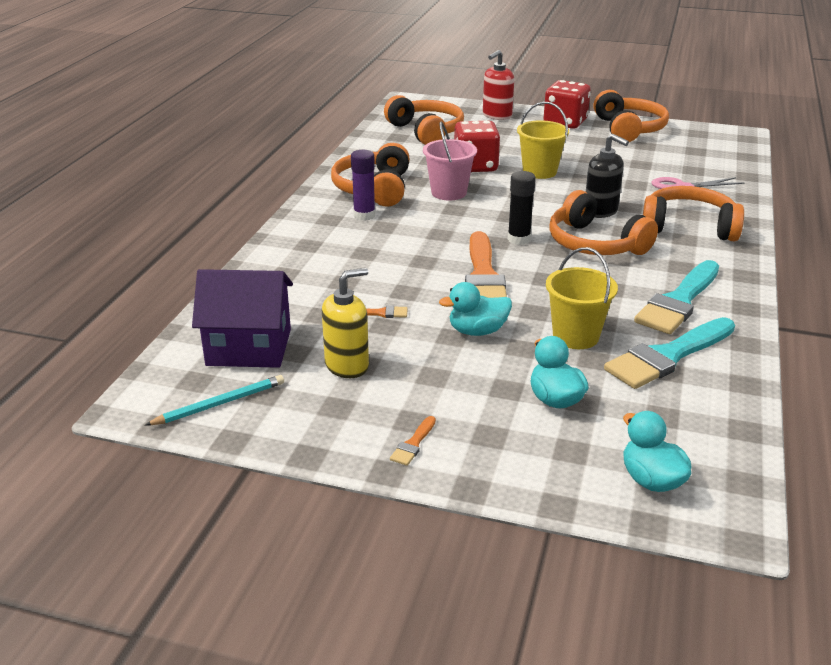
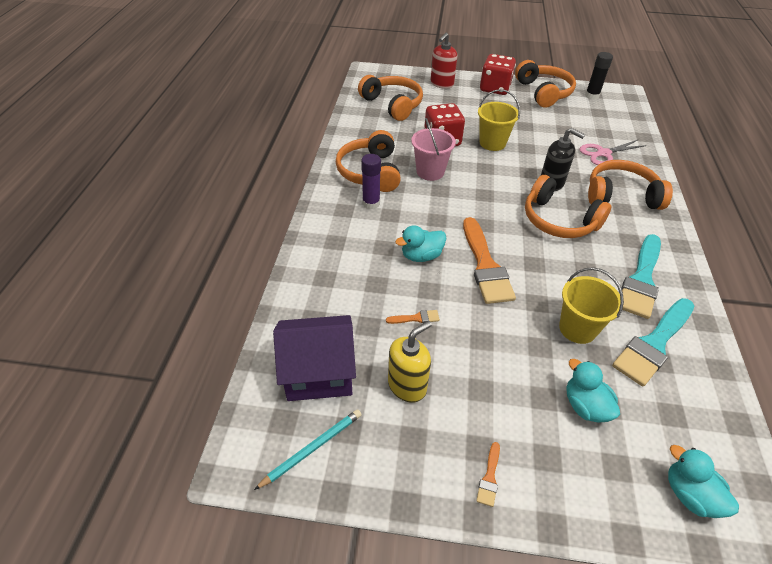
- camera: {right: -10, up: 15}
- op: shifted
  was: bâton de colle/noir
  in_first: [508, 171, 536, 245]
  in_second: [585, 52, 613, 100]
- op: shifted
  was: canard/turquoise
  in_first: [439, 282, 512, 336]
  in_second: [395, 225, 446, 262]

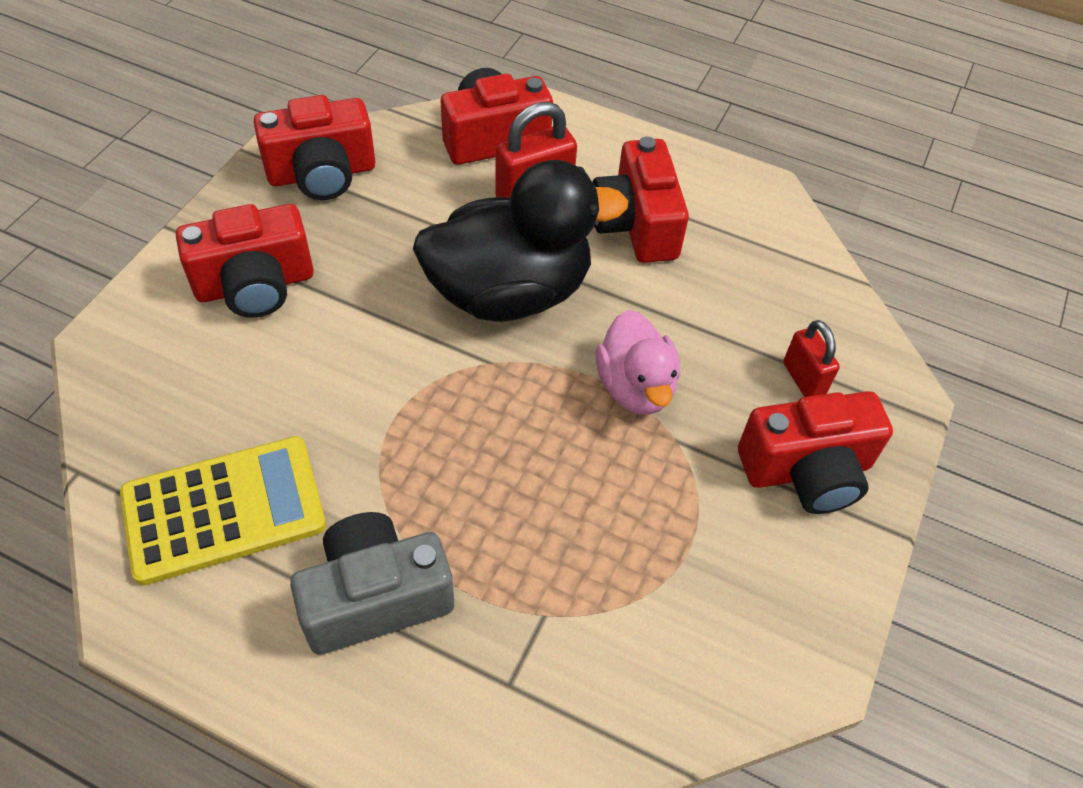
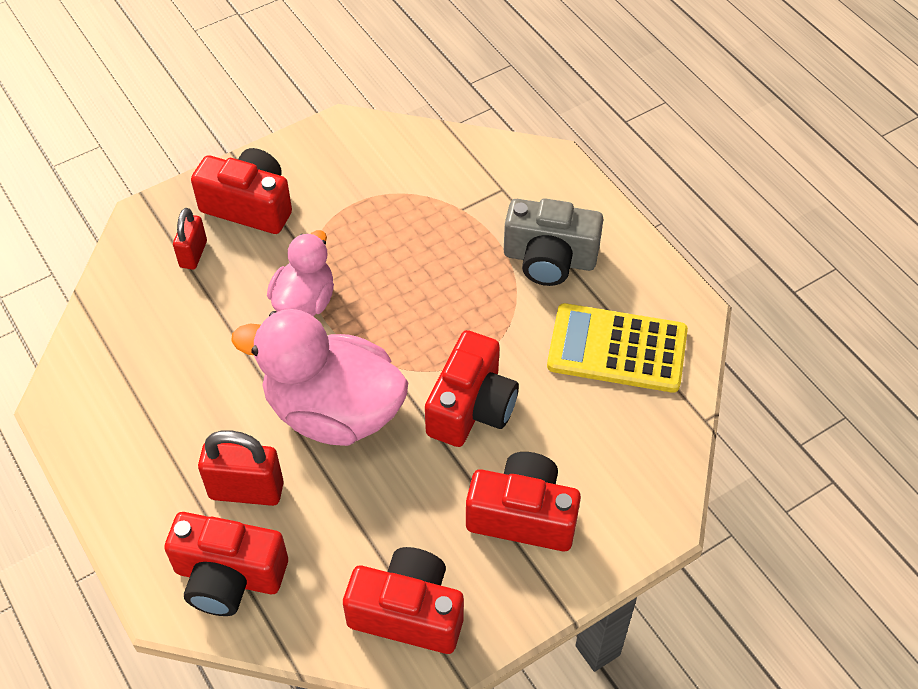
- camera: {right: -145, up: 0}
- op: shifted
  was: appareil photo/rouge
  in_first: [592, 137, 689, 263]
  in_second: [425, 330, 519, 447]
- op: repainted
  was: canard/noir
  now: canard/rose
  in_first: [413, 160, 628, 322]
  in_second: [231, 309, 408, 446]

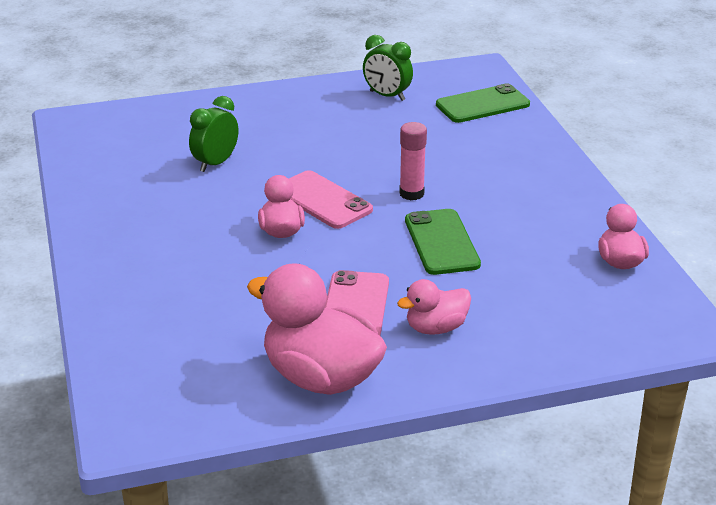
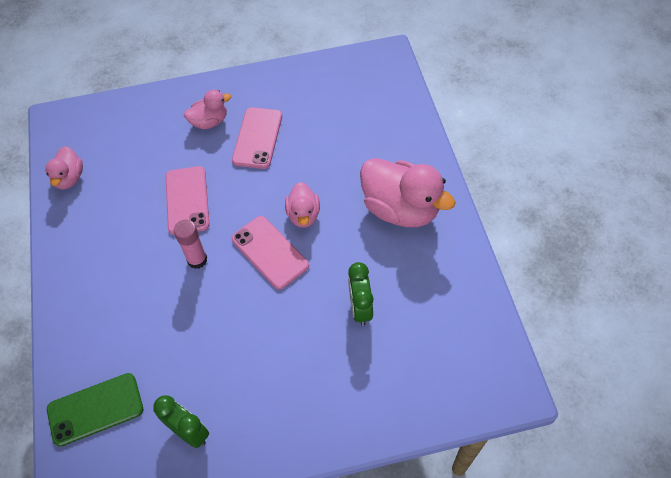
- camera: {right: -175, up: 25}
- op: rotated
  was: réveil/vert
  in_first: [189, 96, 239, 172]
  in_second: [348, 262, 373, 326]
  clockwise: 135
- op: repainted
  was: téléphone/vert
  now: téléphone/rose
  in_first: [405, 209, 481, 275]
  in_second: [166, 166, 210, 235]
- op: shifted
  was: canard/rose
  in_first: [247, 263, 387, 395]
  in_second: [360, 158, 455, 227]

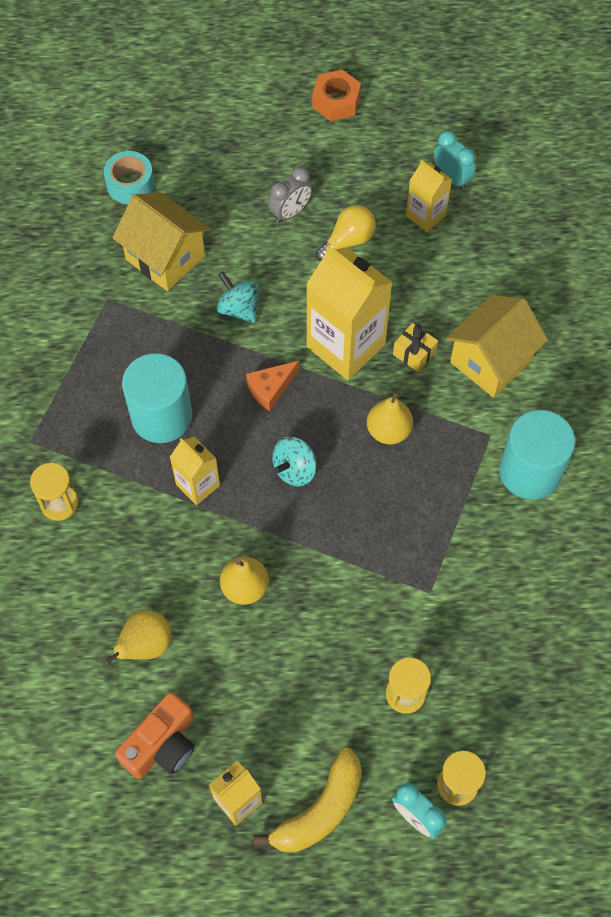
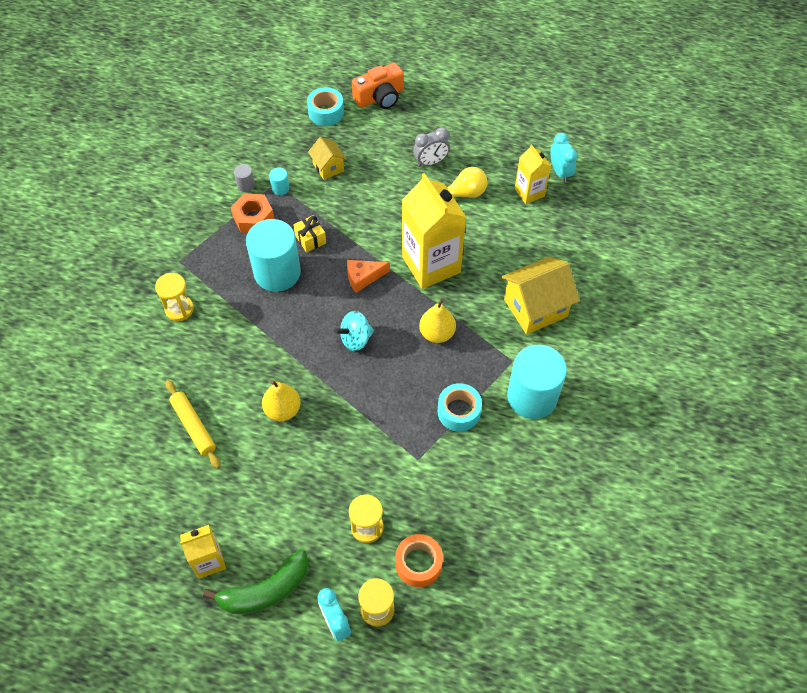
- camera: {right: 20, up: -5}
- op: shifted
  was: écrou/orange
  in_first: [312, 69, 361, 121]
  in_second: [230, 194, 274, 233]
- op: scaled
  was: maison/jaune
  in_first: [112, 193, 210, 291]
  in_second: [308, 137, 347, 180]
  ratio: 0.55
- op: gone
  was: toupie/turquoise
  in_first: [216, 271, 258, 323]
- op: shifted
  was: cadeau/jaune
  in_first: [393, 323, 438, 372]
  in_second: [293, 215, 326, 253]
- op: gone
  was: brique de lait/jaune
  in_first: [170, 437, 220, 505]
- op: swapped
  was: poire/jaune
  now: rouleau à pâtisserie/jaune
  in_first: [105, 610, 171, 665]
  in_second: [166, 380, 220, 468]
- op: shifted
  was: appareil photo/orange
  in_first: [115, 692, 195, 779]
  in_second: [352, 62, 404, 109]
- op: repainted
  was: banane/jaune
  now: banane/vert
  in_first: [254, 748, 362, 853]
  in_second: [203, 549, 309, 614]
- op: new
  now: cylindre/gris
  in_second: [234, 164, 255, 192]
- op: new
  now: cylindre/turquoise
  in_second: [269, 167, 289, 195]
- op: new
  now: ruban adhésif/turquoise
  in_second: [438, 383, 482, 432]
- op: new
  now: ruban adhésif/orange
  in_second: [395, 534, 443, 587]

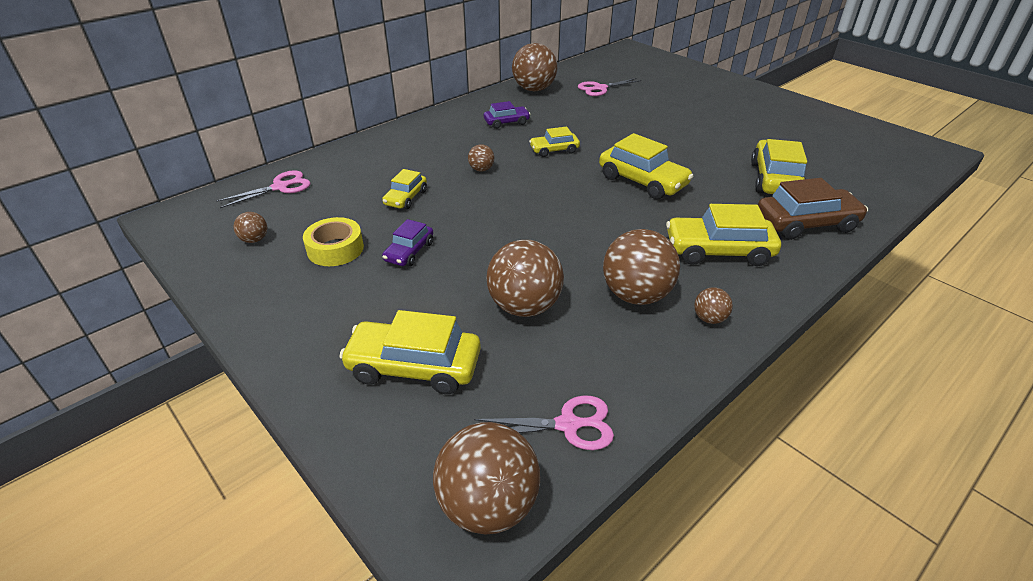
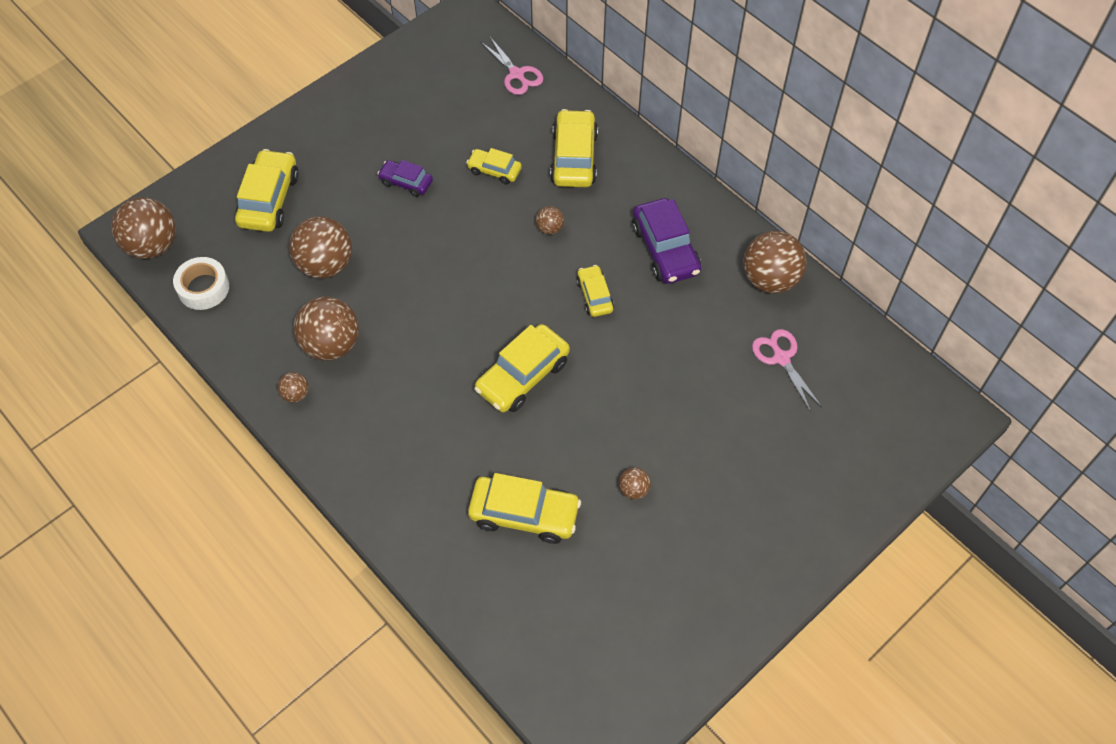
- camera: {right: 90, up: 20}
- op: scaled
  was: voiture/violet
  in_first: [484, 101, 530, 129]
  in_second: [632, 198, 701, 284]
  ratio: 1.73
- op: gone
  was: voiture/marron
  in_first: [758, 178, 868, 240]
- op: shifted
  was: voiture/jaune
  in_first: [666, 204, 781, 266]
  in_second: [550, 109, 598, 187]
- op: shifted
  was: balle/marron
  in_first: [233, 212, 267, 243]
  in_second: [619, 467, 651, 499]
- op: gone
  was: ruban adhésif/jaune
  in_first: [303, 217, 364, 266]
- op: swapped
  was: ciseaux/rose
  now: ruban adhésif/blanc
  in_first: [474, 395, 614, 450]
  in_second: [173, 257, 229, 310]

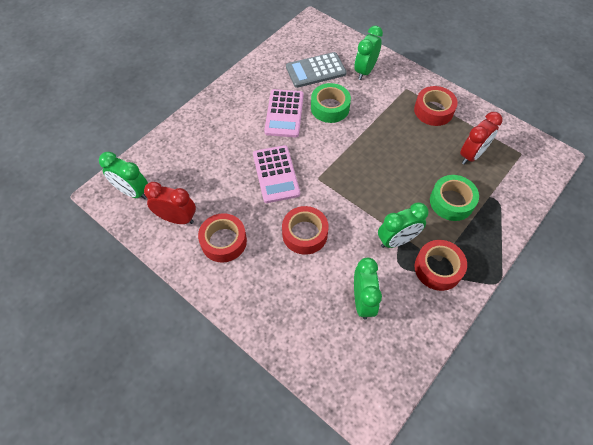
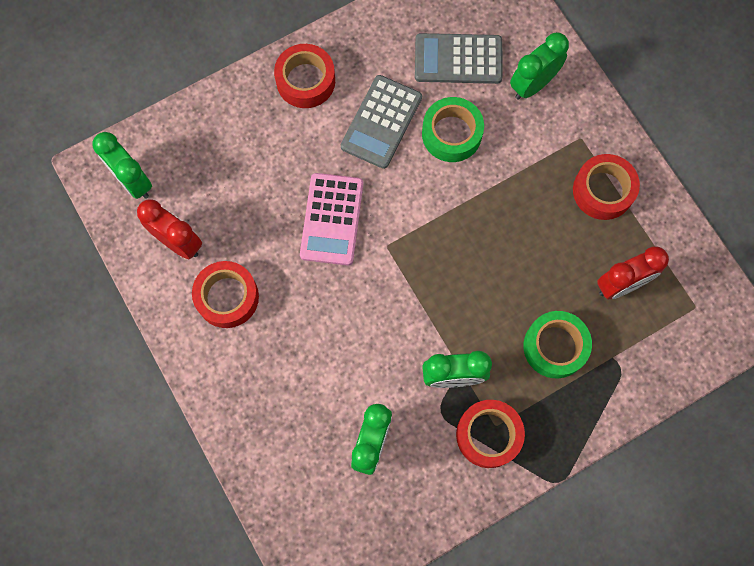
- camera: {right: 20, up: 15}
- op: repainted
  was: calculatrice/rose
  now: calculatrice/gris
  in_first: [264, 89, 304, 137]
  in_second: [341, 75, 422, 169]
- op: shifted
  was: ruban adhésif/rouge
  in_first: [282, 206, 329, 255]
  in_second: [274, 44, 335, 108]

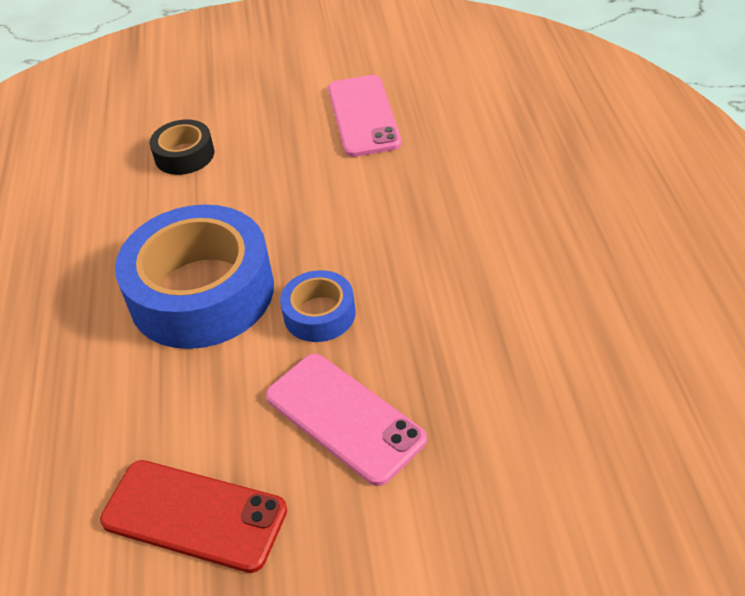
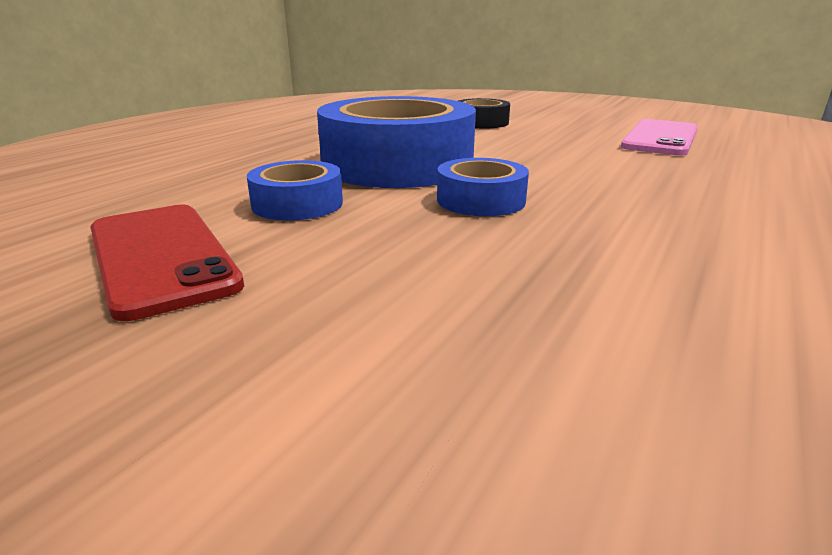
- camera: {right: 35, up: -20}
- op: gone
  was: téléphone/rose
  in_first: [266, 354, 427, 486]
- op: new
  now: ruban adhésif/bleu
  in_second: [247, 160, 343, 221]

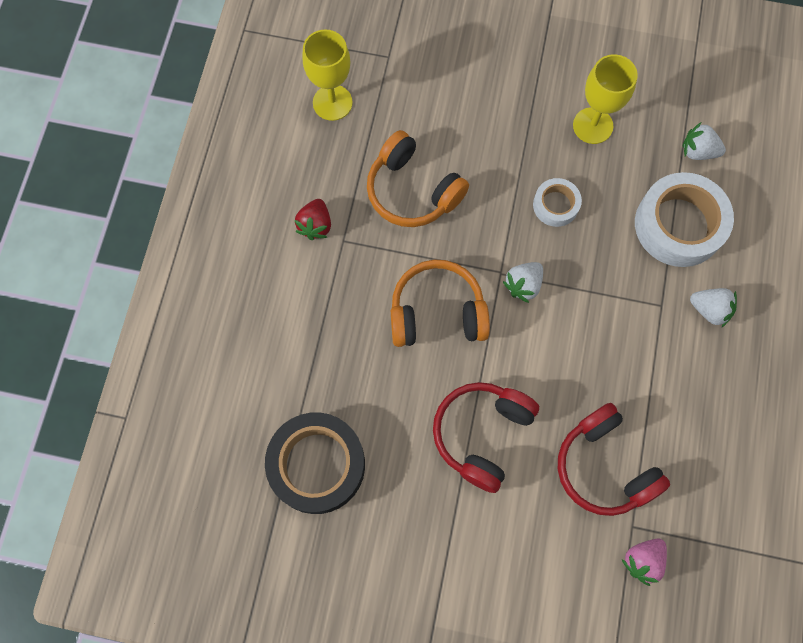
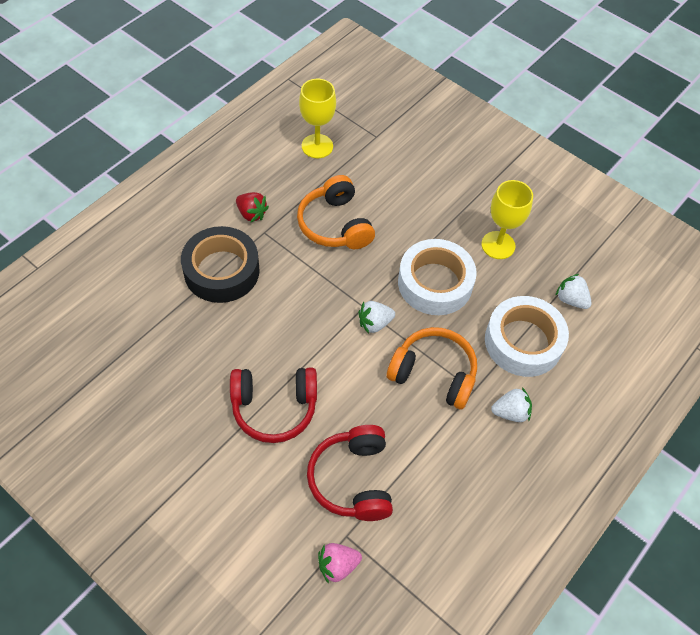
- camera: {right: 25, up: -15}
- op: scaled
  was: ruban adhésif/blanc
  in_first: [533, 178, 582, 227]
  in_second: [398, 239, 477, 315]
  ratio: 1.92
- op: rotated
  was: fraise/rouge
  in_first: [295, 199, 331, 240]
  in_second: [236, 192, 269, 222]
  clockwise: -90
- op: shifted
  was: casque audio/orange
  in_first: [391, 260, 490, 347]
  in_second: [387, 327, 477, 409]
- op: rotated
  was: fraise/blanc
  in_first: [690, 288, 737, 328]
  in_second: [491, 387, 532, 422]
  clockwise: -60
- op: rotated
  was: casque audio/rouge
  in_first: [433, 382, 539, 493]
  in_second: [230, 367, 317, 443]
  clockwise: -150
- op: shifted
  was: ruban adhésif/noir
  in_first: [265, 412, 365, 514]
  in_second: [181, 226, 260, 303]

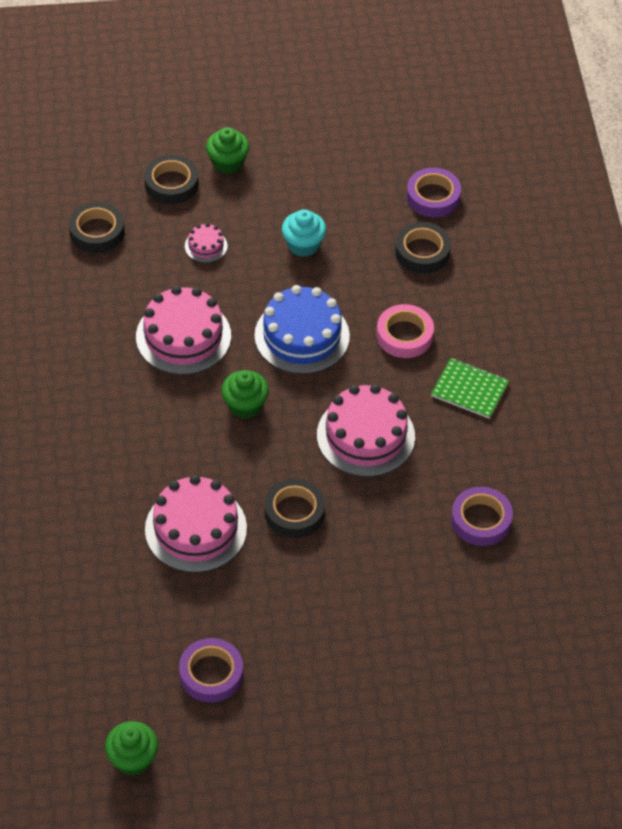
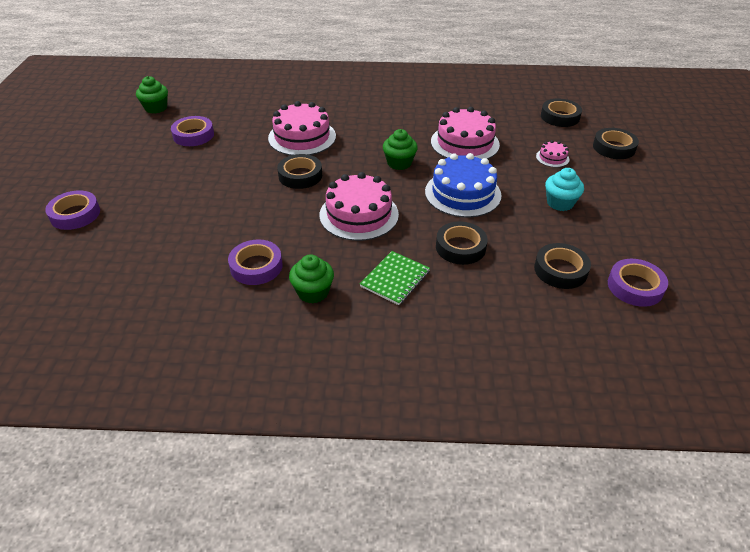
- camera: {right: 100, up: -10}
- op: shifted
  was: muffin/vert
  in_first: [206, 127, 249, 174]
  in_second: [289, 254, 334, 303]
- op: repainted
  was: ruban adhésif/rose
  now: ruban adhésif/noir
  in_first: [377, 304, 434, 358]
  in_second: [436, 221, 488, 265]
- op: new
  now: ruban adhésif/violet
  in_second: [45, 191, 100, 230]

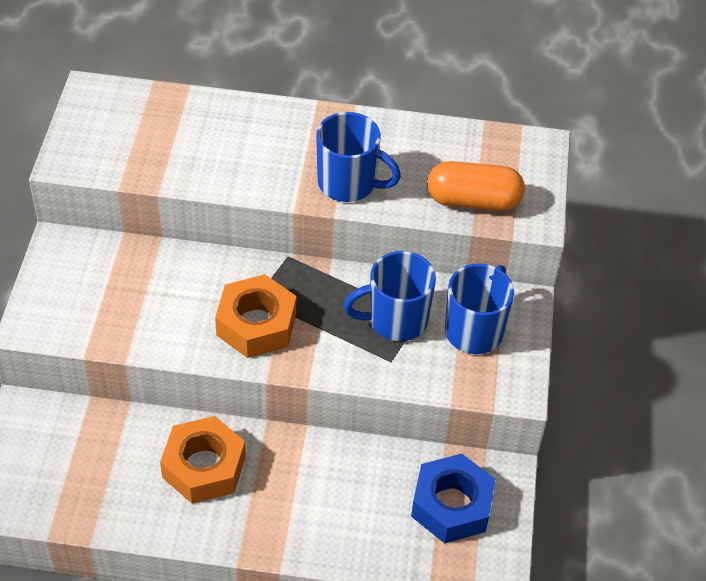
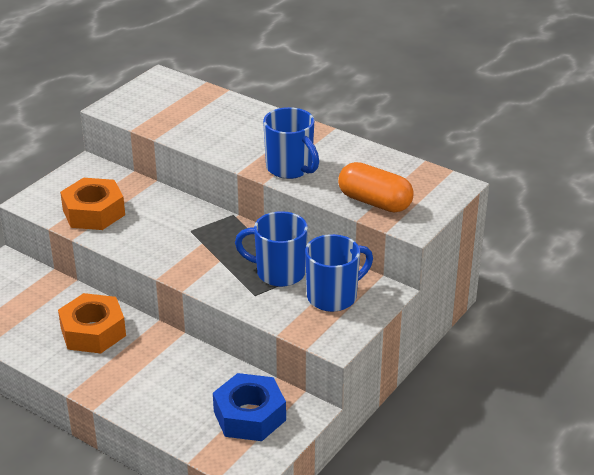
- camera: {right: 30, up: -15}
- op: shifted
  was: écrou/orange
  in_first: [215, 274, 296, 358]
  in_second: [60, 178, 125, 230]

